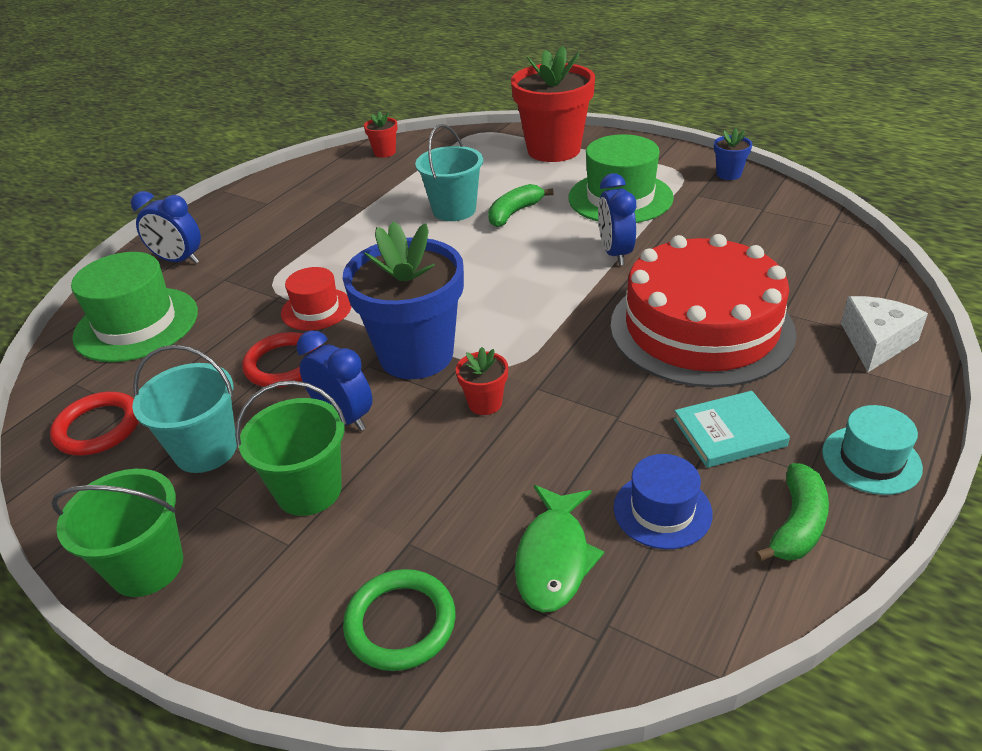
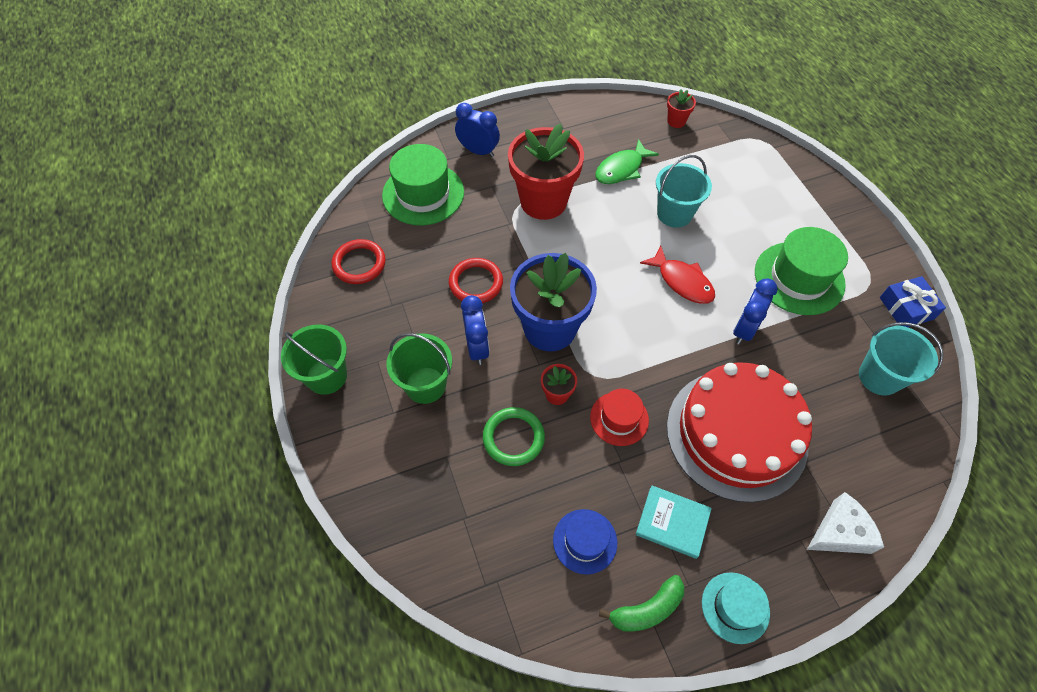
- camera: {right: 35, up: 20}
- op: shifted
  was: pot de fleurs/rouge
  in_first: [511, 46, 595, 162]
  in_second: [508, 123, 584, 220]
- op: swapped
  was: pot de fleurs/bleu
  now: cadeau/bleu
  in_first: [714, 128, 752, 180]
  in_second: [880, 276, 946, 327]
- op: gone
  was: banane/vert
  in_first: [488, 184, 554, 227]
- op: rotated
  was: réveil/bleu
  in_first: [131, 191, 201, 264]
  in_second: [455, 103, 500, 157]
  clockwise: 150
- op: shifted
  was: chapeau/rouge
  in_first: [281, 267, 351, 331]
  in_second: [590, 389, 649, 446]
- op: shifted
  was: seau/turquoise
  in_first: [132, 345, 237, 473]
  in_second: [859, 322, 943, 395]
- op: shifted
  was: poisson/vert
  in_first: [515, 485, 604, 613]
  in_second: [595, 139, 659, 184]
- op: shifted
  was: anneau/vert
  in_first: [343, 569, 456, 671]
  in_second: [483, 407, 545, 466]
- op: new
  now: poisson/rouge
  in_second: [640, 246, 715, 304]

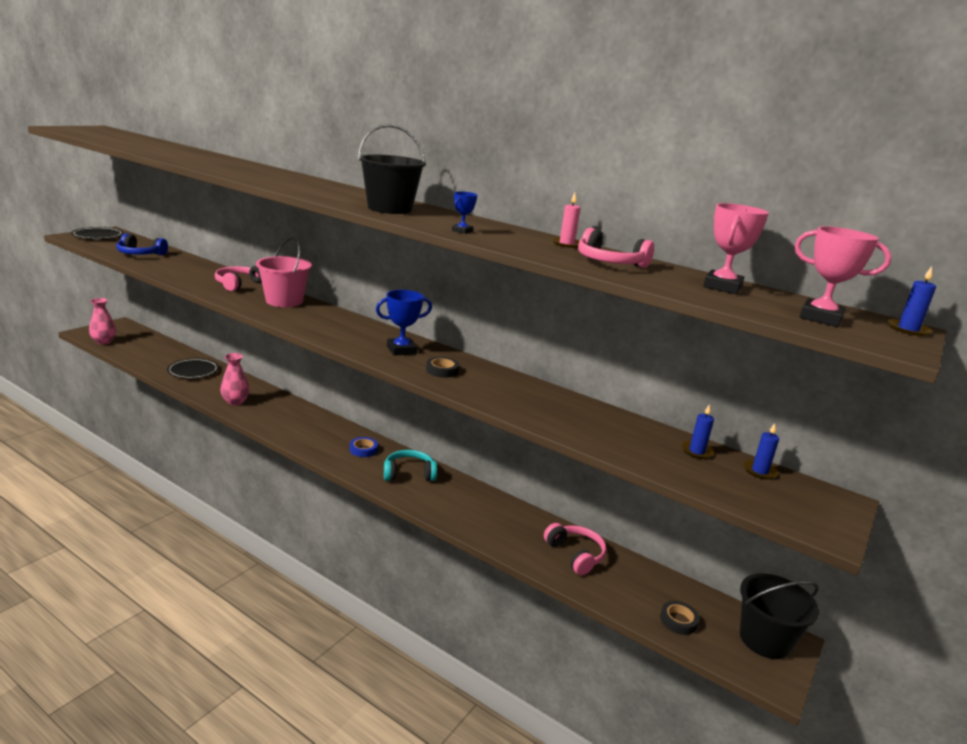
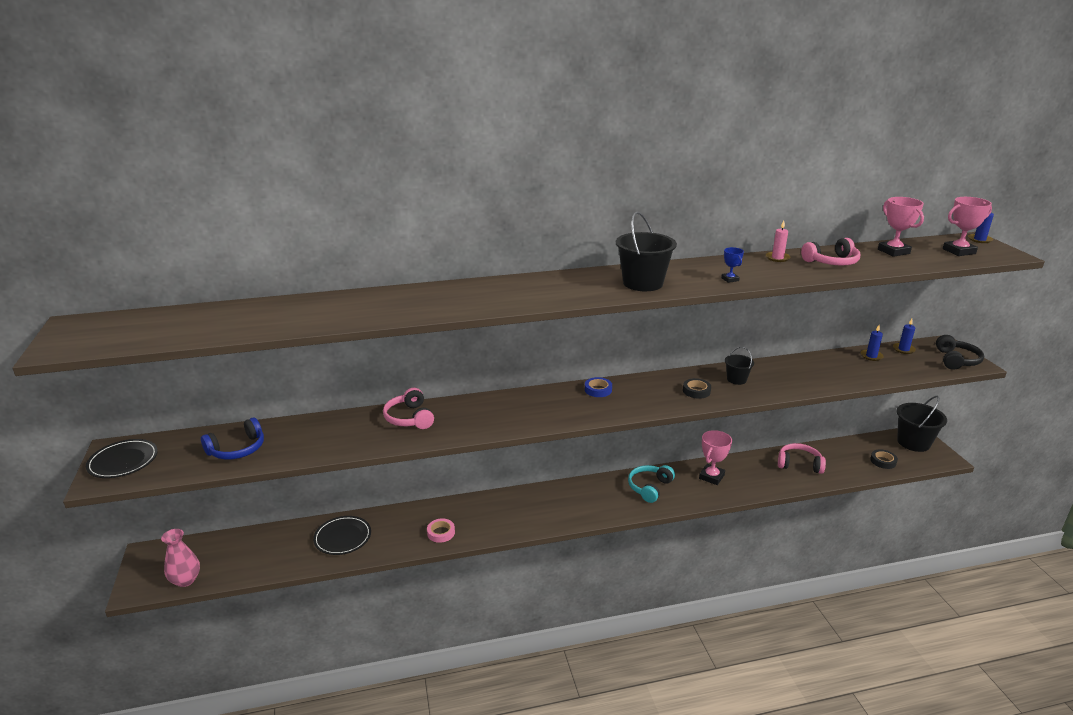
- camera: {right: -45, up: 5}
- op: gone
  was: seau/rose
  in_first: [256, 237, 312, 307]
- op: gone
  was: trophée/bleu
  in_first: [376, 290, 432, 356]
- op: swapped
  was: vase/rose
  now: ruban adhésif/rose
  in_first: [220, 353, 250, 406]
  in_second: [427, 518, 455, 543]
- op: shifted
  was: ruban adhésif/bleu
  in_first: [350, 437, 378, 457]
  in_second: [585, 377, 612, 397]
- op: new
  now: casque audio/noir
  in_second: [936, 335, 984, 370]
- op: new
  now: seau/noir
  in_second: [725, 347, 754, 385]
- op: new
  now: trophée/rose
  in_second: [699, 430, 732, 485]

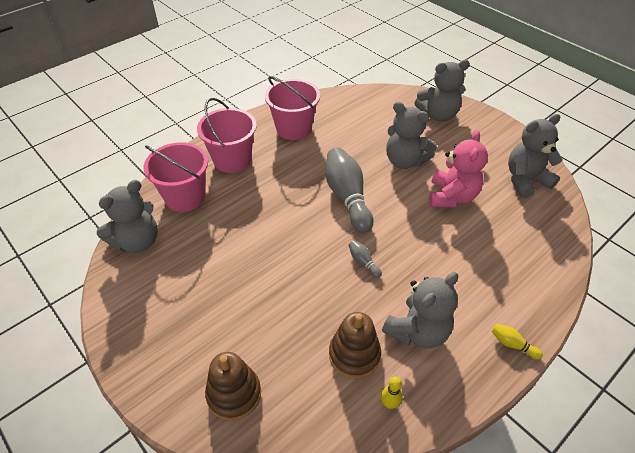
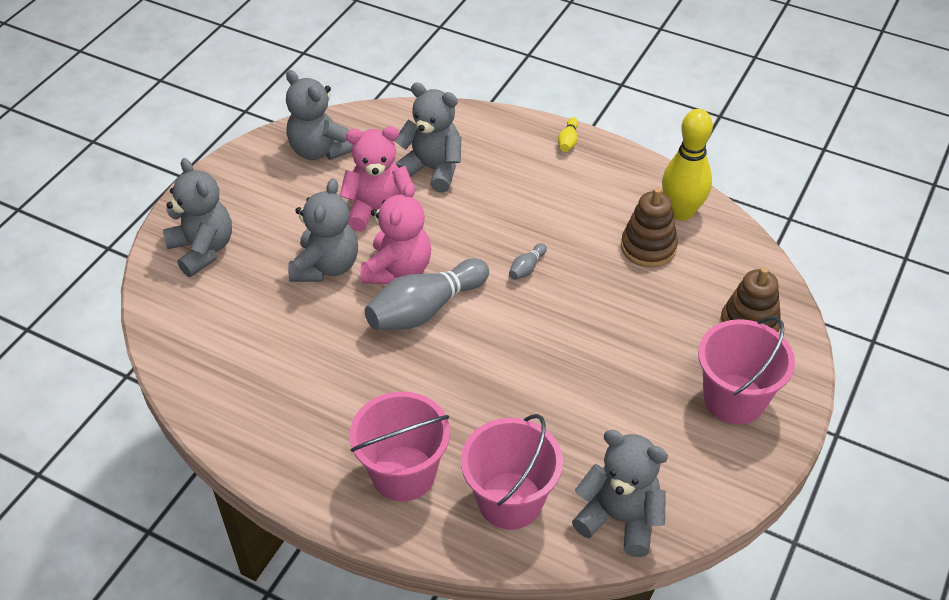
- camera: {right: -110, up: 0}
- op: shifted
  was: seau/rose
  in_first: [265, 76, 320, 140]
  in_second: [698, 316, 795, 424]
- op: shifted
  was: ours en peluche/gris
  in_first: [382, 272, 458, 349]
  in_second: [395, 83, 461, 193]
- op: scaled
  was: quille/jaune
  in_first: [381, 376, 403, 409]
  in_second: [662, 109, 713, 220]
  ratio: 2.35
- op: new
  now: ours en peluche/rose
  in_second: [360, 182, 431, 284]

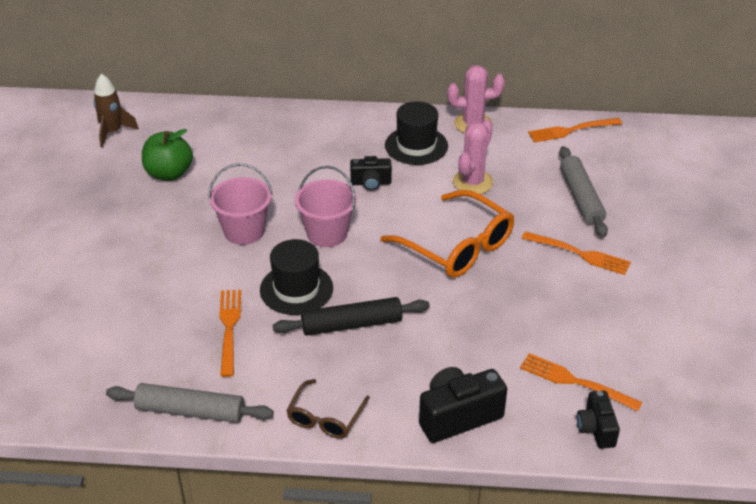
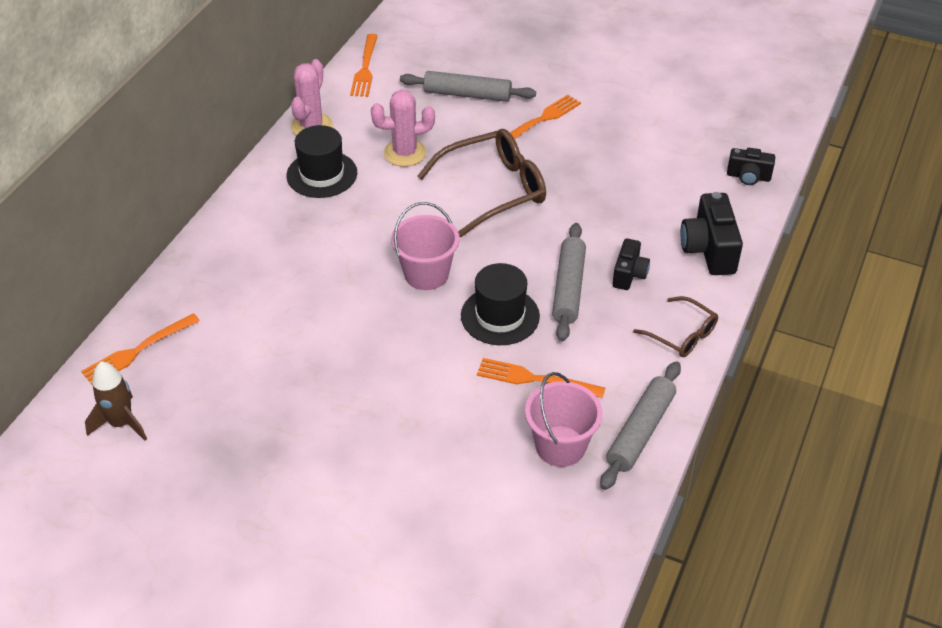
- camera: {right: -70, up: 5}
- op: rotated
  was: cactus/rose
  in_first: [453, 119, 493, 194]
  in_second: [371, 90, 435, 167]
  clockwise: -60
- op: gone
  was: pomme/vert
  in_first: [142, 129, 193, 181]
- op: shifted
  was: appareil photo/noir
  in_first: [350, 156, 392, 191]
  in_second: [613, 238, 650, 290]
- op: shifted
  was: seau/rose
  in_first: [208, 163, 273, 245]
  in_second: [525, 372, 603, 467]
- op: repainted
  was: lunettes/orange
  now: lunettes/marron
  in_first: [381, 190, 514, 278]
  in_second: [417, 129, 546, 237]
- op: repainted
  was: rouleau à pâtisserie/noir
  now: rouleau à pâtisserie/gris
  in_first: [273, 297, 430, 336]
  in_second: [552, 223, 586, 341]
- op: shifted
  was: fourchette/orange
  in_first: [520, 353, 643, 411]
  in_second: [81, 313, 200, 386]

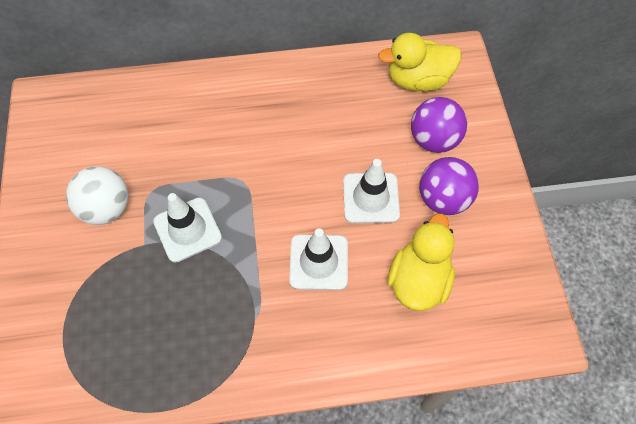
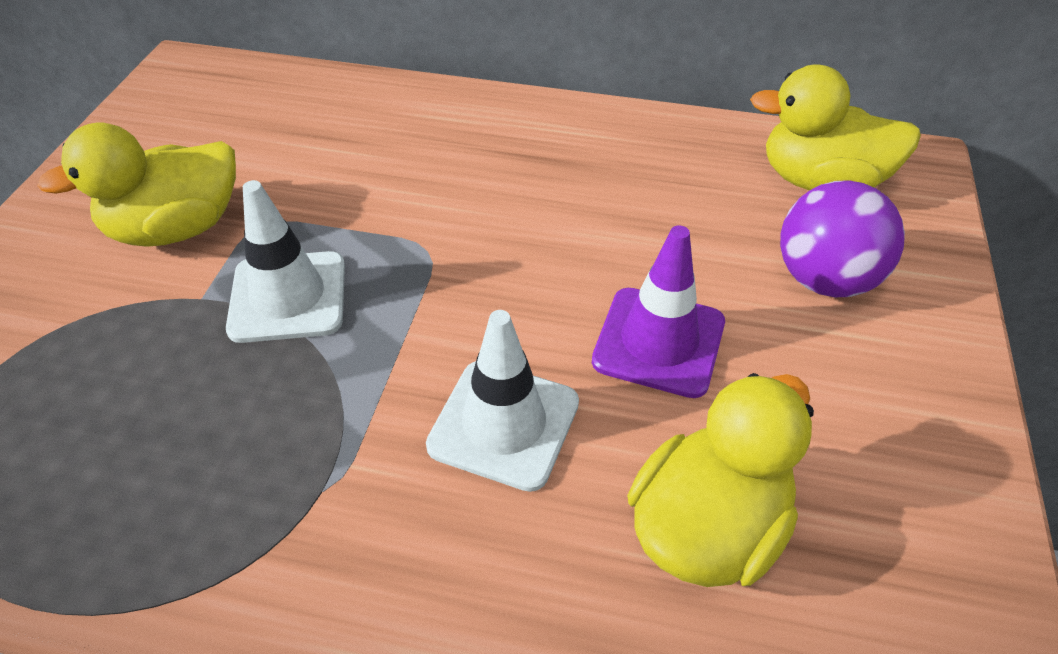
- camera: {right: 20, up: -15}
- op: gone
  was: balle/violet
  in_first: [419, 157, 479, 215]
- op: repainted
  was: cône de chantier/blanc
  now: cône de chantier/violet
  in_first: [343, 159, 400, 223]
  in_second: [592, 225, 725, 398]
- op: swapped
  was: balle/blanc
  now: canard/jaune
  in_first: [66, 166, 128, 225]
  in_second: [37, 123, 236, 247]

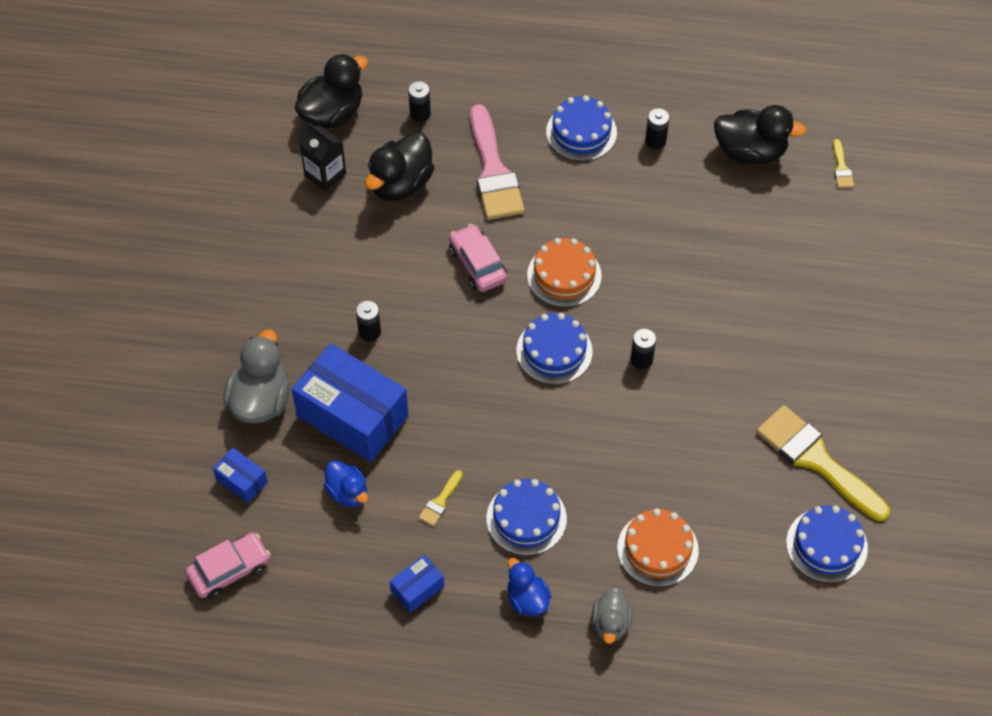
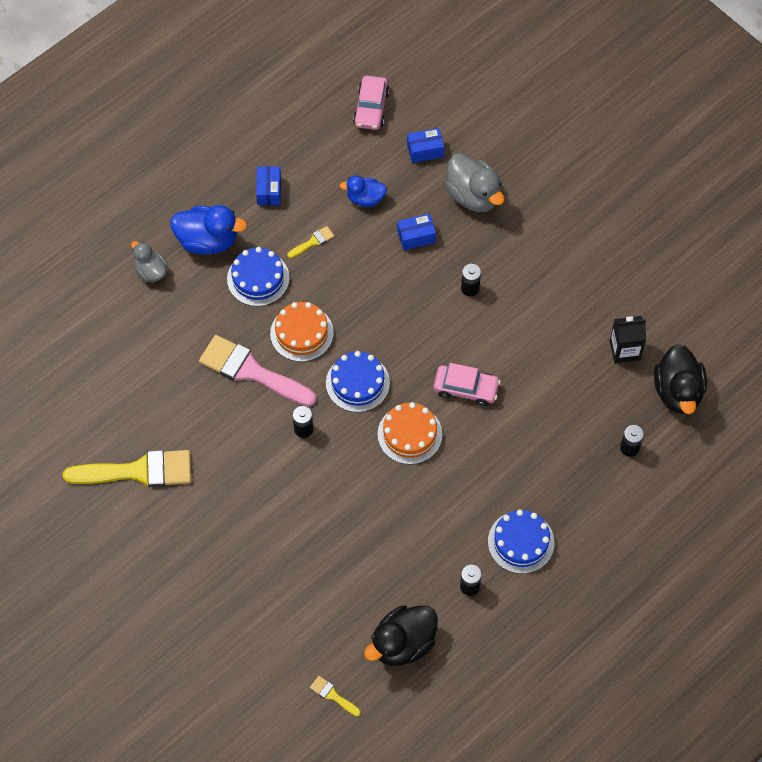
- camera: {right: 130, up: 5}
- op: shifted
  was: pinceau/rose
  in_first: [470, 104, 525, 220]
  in_second: [199, 335, 317, 406]
- op: gone
  was: canard/noir
  in_first: [365, 132, 434, 201]
- op: scaled
  was: boîte/bleu
  in_first: [292, 343, 409, 462]
  in_second: [397, 213, 436, 250]
  ratio: 0.46
- op: rotated
  was: pinceau/jaune
  in_first: [419, 470, 463, 526]
  in_second: [288, 226, 334, 258]
  clockwise: 75
- op: gone
  was: gâteau/bleu
  in_first: [786, 505, 868, 583]
- op: shifted
  was: gâteau/orange
  in_first: [617, 508, 699, 587]
  in_second: [270, 302, 334, 362]
- op: scaled
  was: canard/bleu
  in_first: [507, 558, 552, 616]
  in_second: [170, 205, 247, 255]
  ratio: 1.64

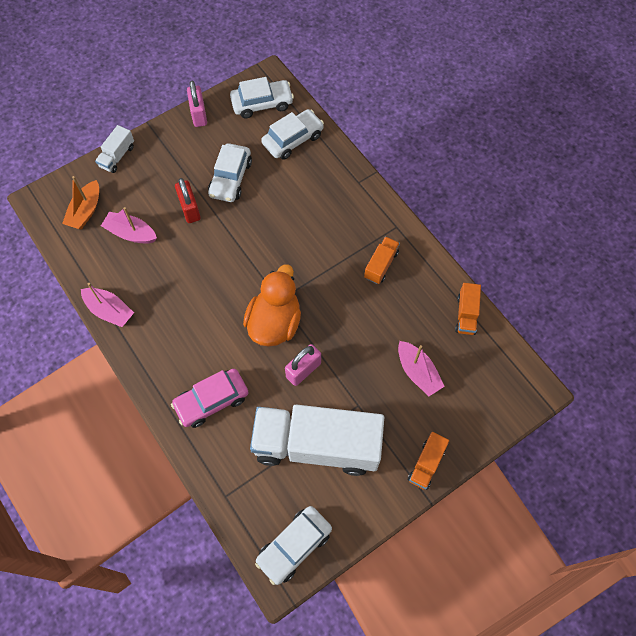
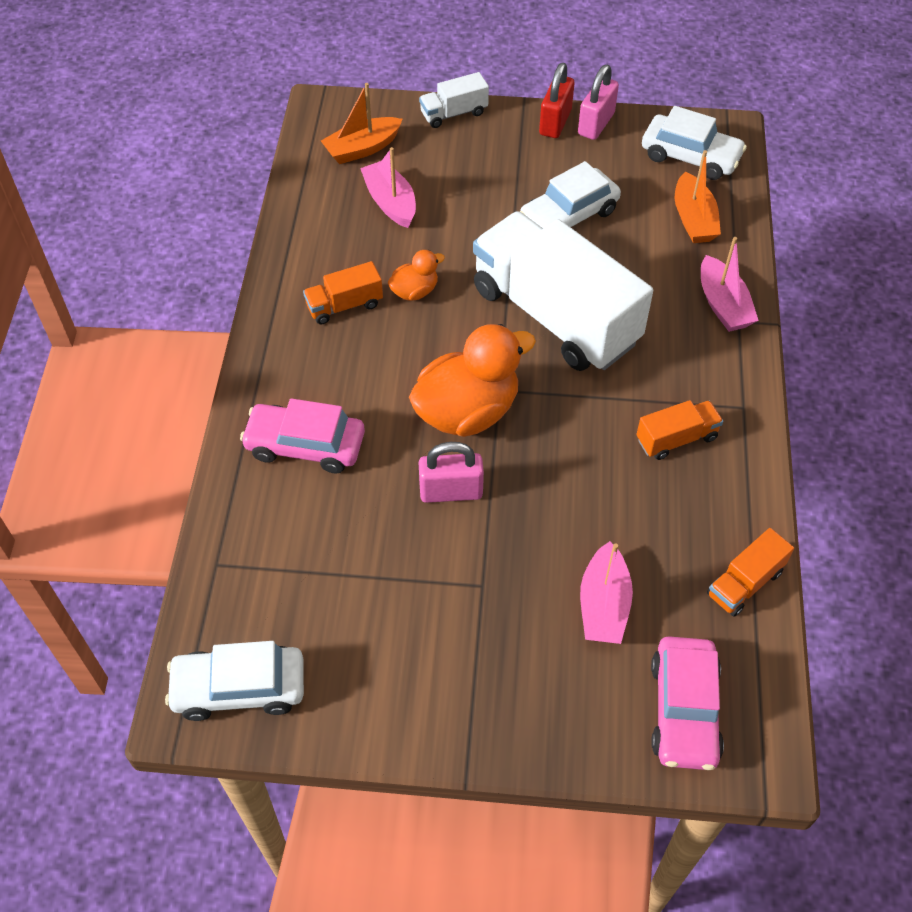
- camera: {right: 40, up: -10}
- op: swapped
  was: voiture/blanc
  now: bateau/orange
  in_first: [261, 109, 324, 160]
  in_second: [675, 150, 721, 243]
- op: shifted
  was: cadenas/rouge
  in_first: [175, 178, 201, 223]
  in_second: [539, 63, 574, 138]
- op: shifted
  was: bateau/rose
  in_first: [81, 283, 134, 327]
  in_second: [701, 237, 759, 332]
- op: shifted
  was: camion/blanc
  in_first: [250, 405, 384, 476]
  in_second: [473, 211, 653, 371]
- op: shifted
  was: camion/orange
  in_first: [408, 432, 449, 490]
  in_second: [303, 261, 383, 325]
- op: new
  now: canard/orange
  in_second: [387, 250, 445, 301]
- op: new
  now: voiture/rose
  in_second: [651, 636, 724, 770]

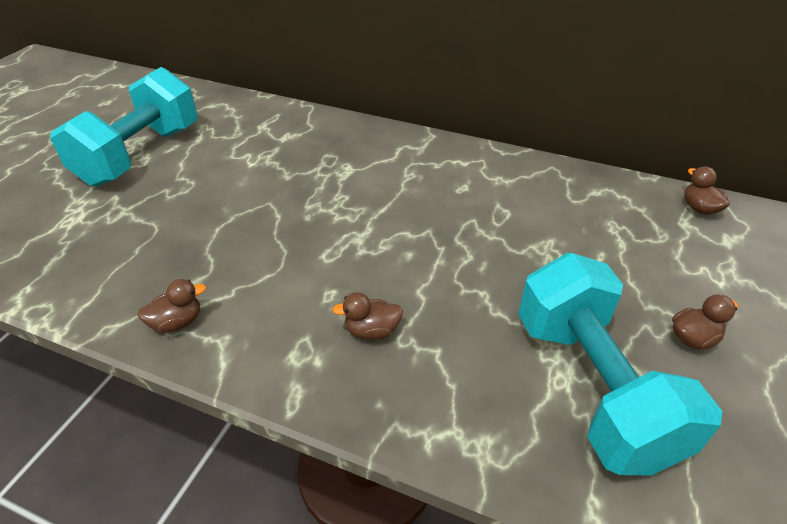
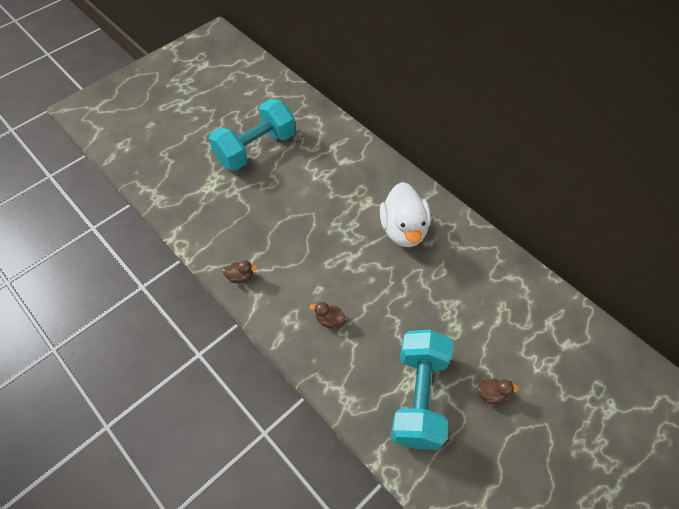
- camera: {right: 25, up: 15}
- op: gone
  was: canard/marron
  in_first: [684, 166, 730, 215]
- op: new
  now: canard/blanc
  in_second: [380, 182, 431, 247]

